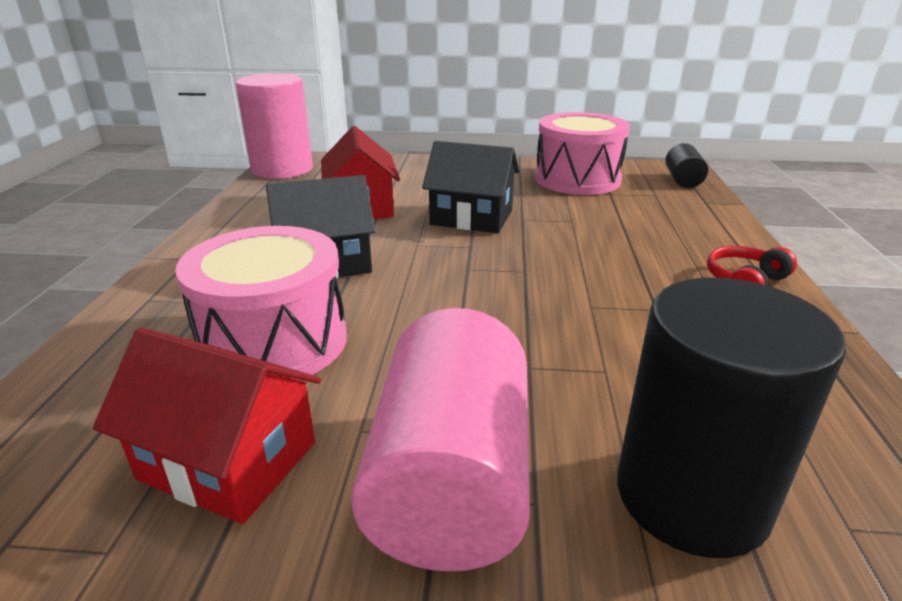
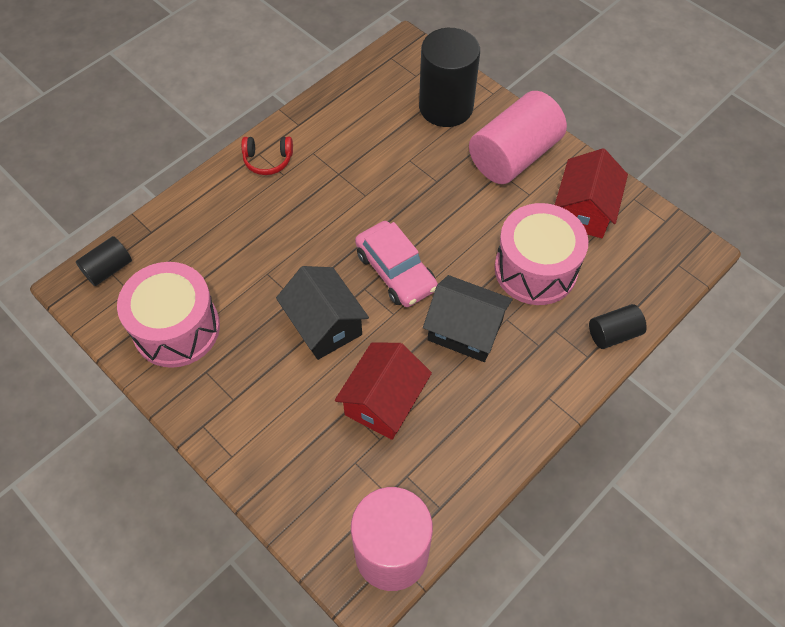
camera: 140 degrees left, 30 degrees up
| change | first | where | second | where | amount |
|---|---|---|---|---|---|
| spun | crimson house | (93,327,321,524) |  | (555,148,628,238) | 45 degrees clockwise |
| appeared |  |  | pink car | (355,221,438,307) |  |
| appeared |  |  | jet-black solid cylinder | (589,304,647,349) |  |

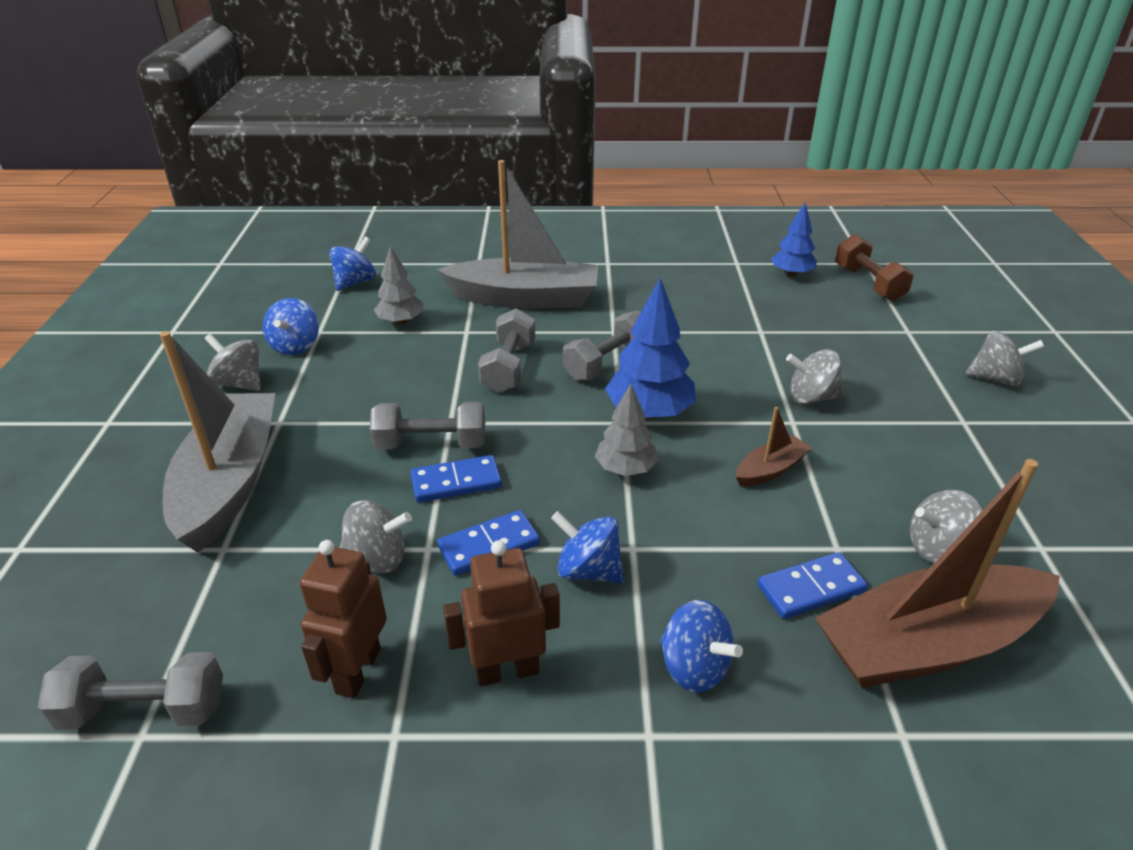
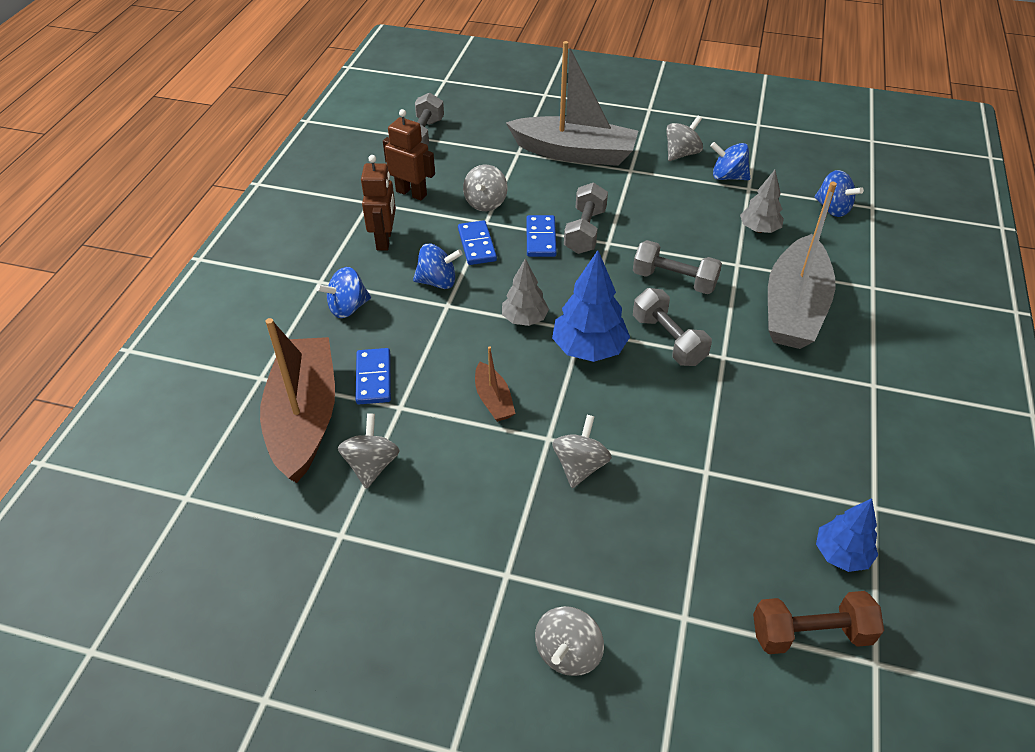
camera: 105 degrees right, 10 degrees up
| change | first | where | second | where | amount |
|---|---|---|---|---|---|
| spun | blue whirligig | (551,511,624,583) |  | (413,244,463,289) | 45 degrees clockwise |

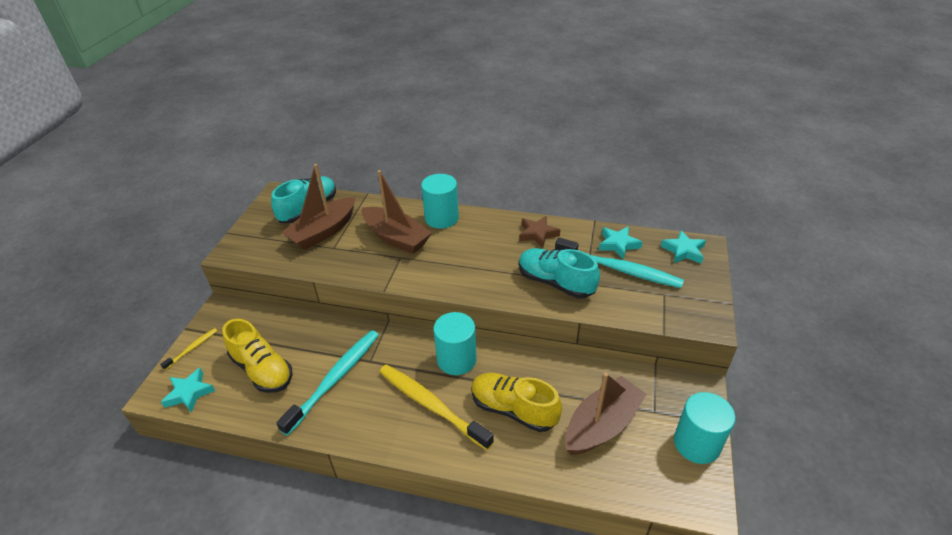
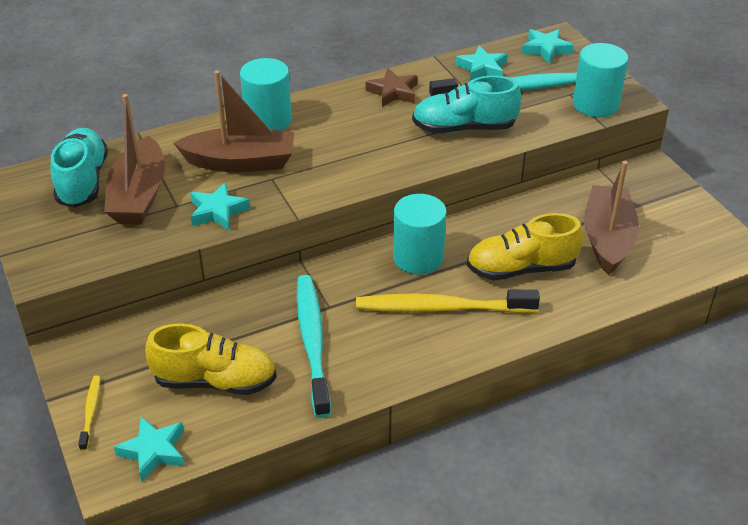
camera: 40 degrees left, 0 degrees up
| change | first | where | second | where | amount |
|---|---|---|---|---|---|
| relocated | aqua solid cylinder | (674,392,735,464) |  | (573,43,628,117) |  |
| appeared |  |  | aqua five-pointed star | (190,182,250,230) |  |

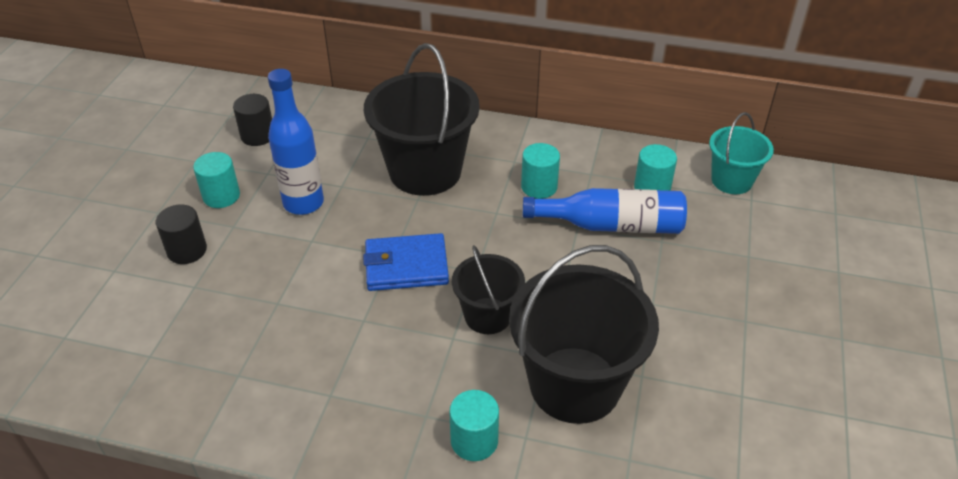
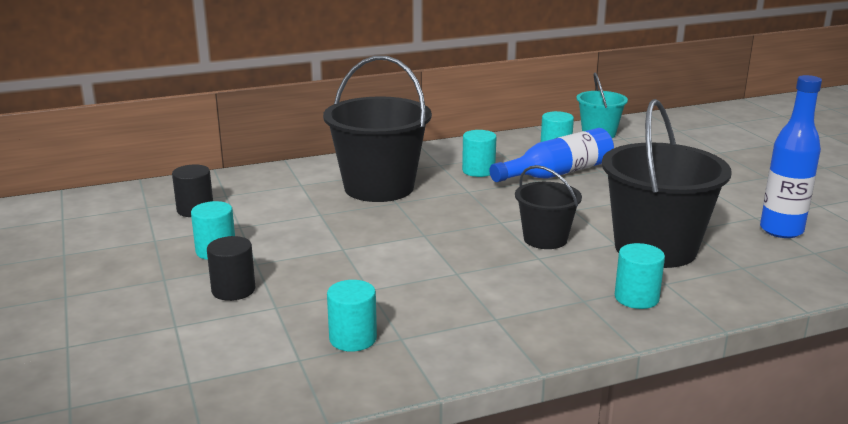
camera: 35 degrees left, 20 degrees down
| change | first | where | second | where | amount |
|---|---|---|---|---|---|
| relocated | blue bottle | (268,69,324,215) |  | (760,75,822,238) |  |
| missing | blue wallet | (363,233,449,291) |  |  |  |
| appeared |  |  | aqua solid cylinder | (327,280,377,352) |  |

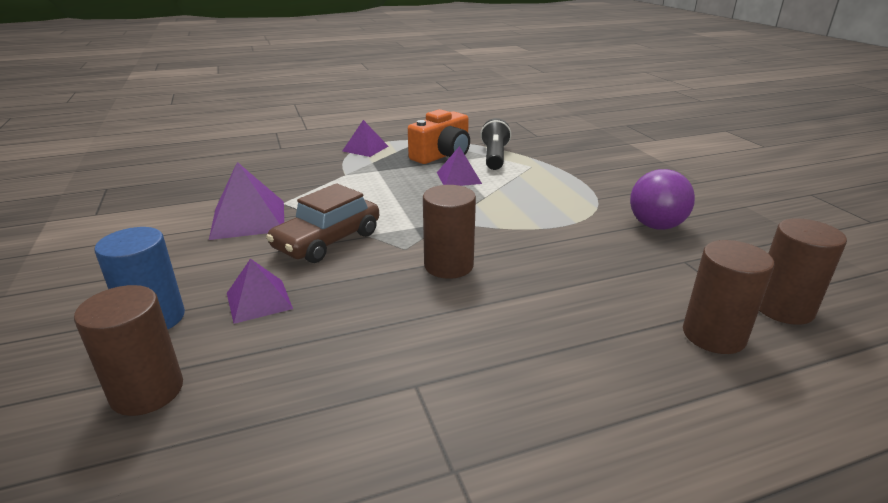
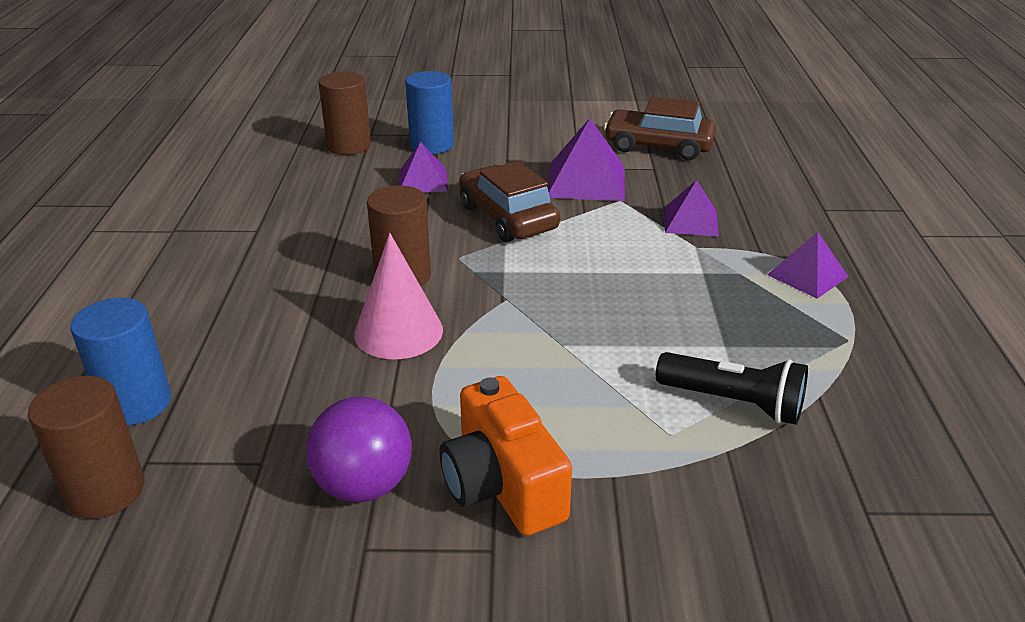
camera: 110 degrees right, 5 degrees up
| change | first | where | second | where | amount |
|---|---|---|---|---|---|
| relocated | orange compact camera | (408,109,470,164) |  | (440,376,572,536) |  |
| relocated | royal purple pyramid shape | (437,146,482,186) |  | (665,180,719,237) |  |
| colour | brown solid cylinder | (683,240,774,354) | blue solid cylinder | (70,298,171,426) |  |
| appeared |  |  | pink cone | (354,233,443,360) |  |
| appeared |  |  | brown car | (604,97,716,160) |  |

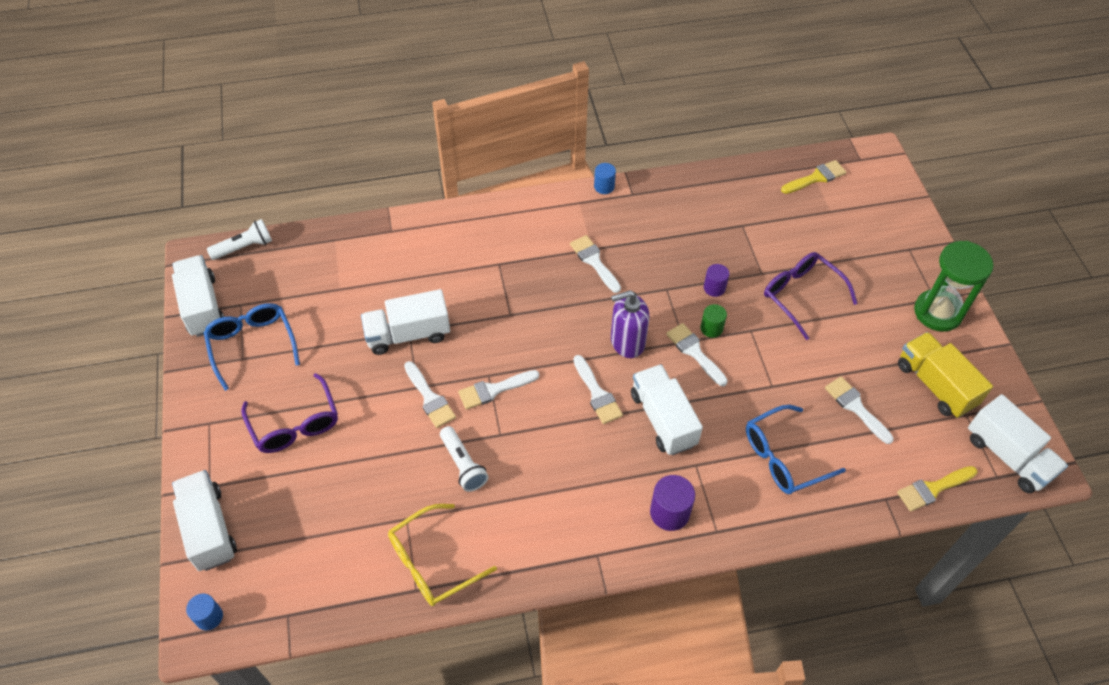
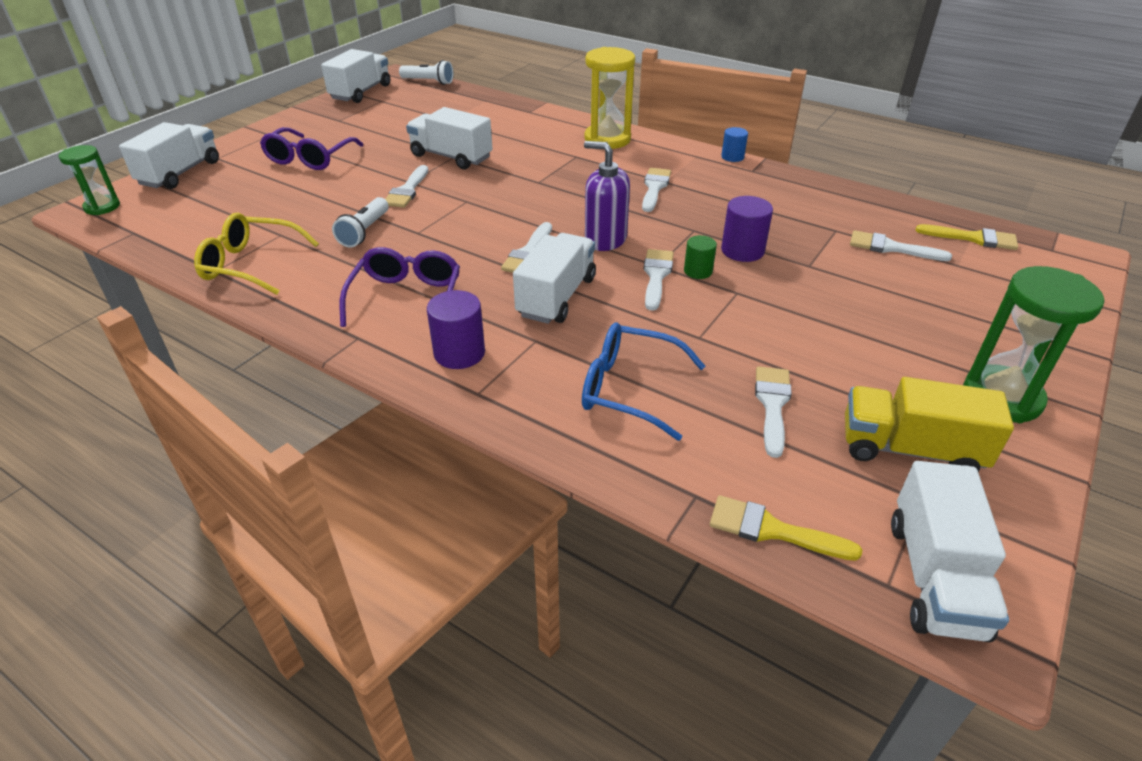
camera: 45 degrees right, 15 degrees down
| change | first | where | second | where | amount |
|---|---|---|---|---|---|
| exchanged | blue solid cylinder | (186,593,223,630) | leaf-green hourglass | (59,145,120,215) |  |
| missing | blue eyeglasses | (204,303,300,391) |  |  |  |
| relocated | snow-white paint brush | (458,370,539,410) |  | (850,230,952,261) |  |
| size | royal purple solid cylinder | (704,264,729,297) |  | (721,196,773,262) | x1.56 |
| relocated | royal purple eyeglasses | (764,252,858,340) |  | (340,247,460,327) |  |
| spun | bright yellow lorry | (898,332,993,418) |  | (845,377,1014,472) | 90 degrees counterclockwise |
| appeared |  |  | bright yellow hourglass | (584,47,635,149) |  |

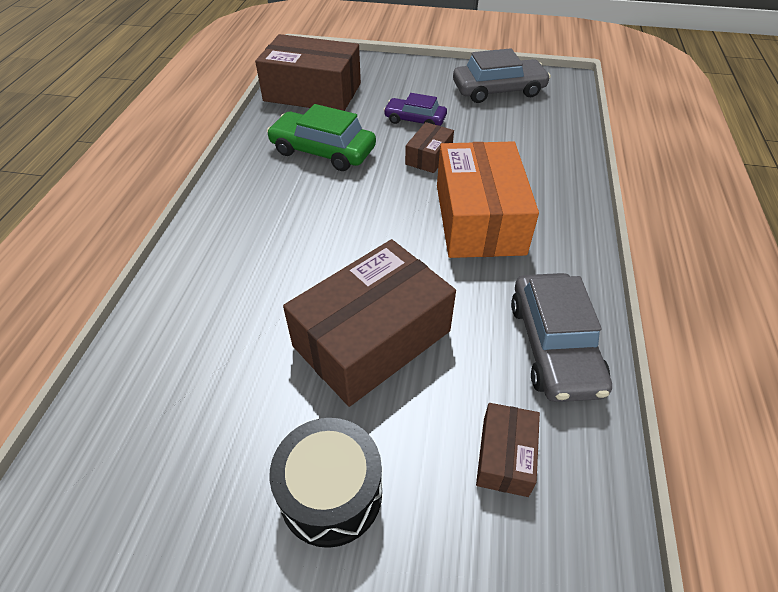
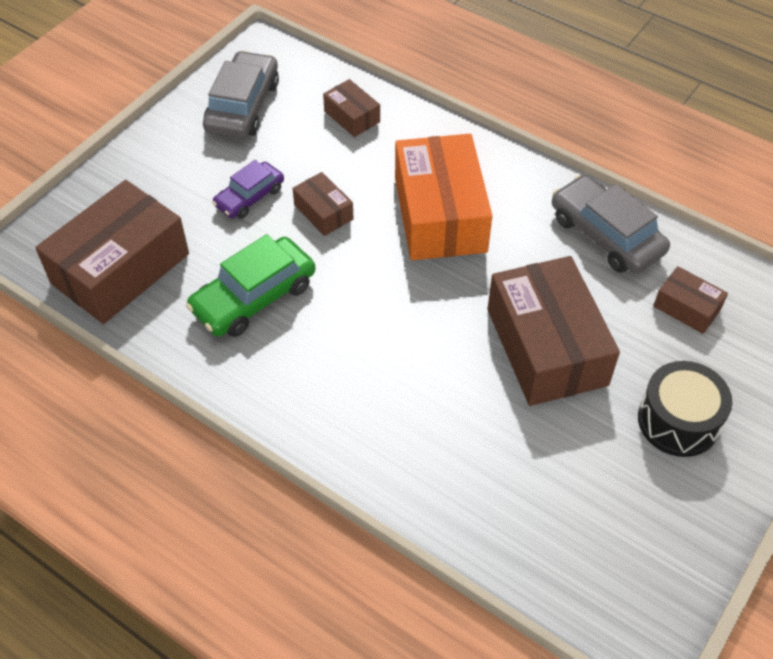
camera: 65 degrees left, 5 degrees up
| change | first | where | second | where | amount |
|---|---|---|---|---|---|
| spun | orange parcel | (437,141,539,258) |  | (395,134,492,260) | 60 degrees clockwise |
| spun | ash-grey car | (511,273,612,402) |  | (552,175,670,274) | 150 degrees counterclockwise |
| appeared |  |  | brown parcel | (323,79,380,137) |  |

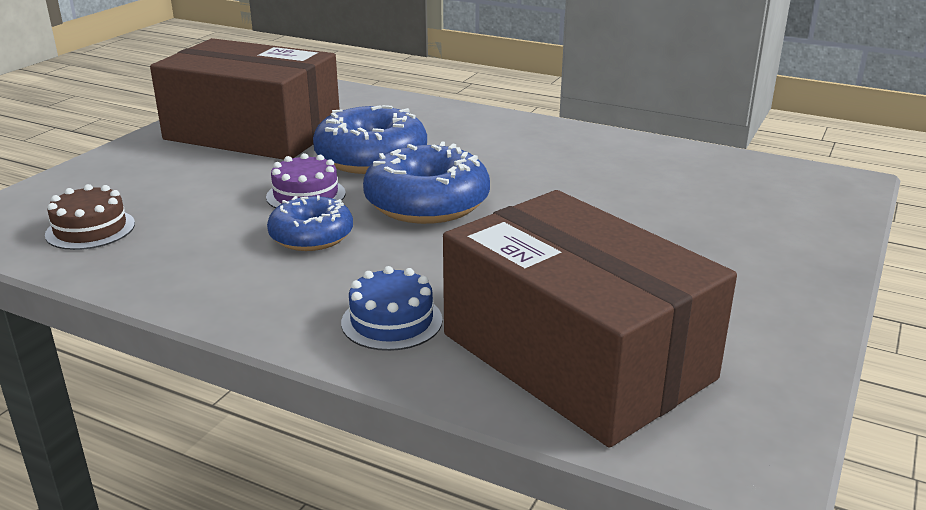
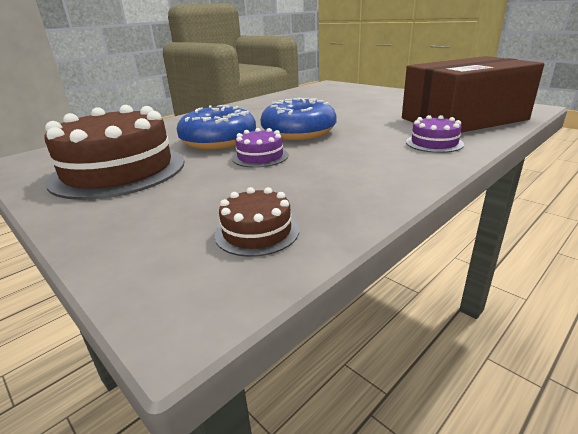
camera: 70 degrees left, 0 degrees up
| change | first | where | second | where | amount |
|---|---|---|---|---|---|
| exchanged | brown parcel | (150,38,340,160) | brown gateau | (44,105,184,200) |  |
| missing | blue donut | (267,195,353,251) |  |  |  |
| colour | blue gateau | (341,266,443,351) | royal purple gateau | (406,115,464,153) |  |

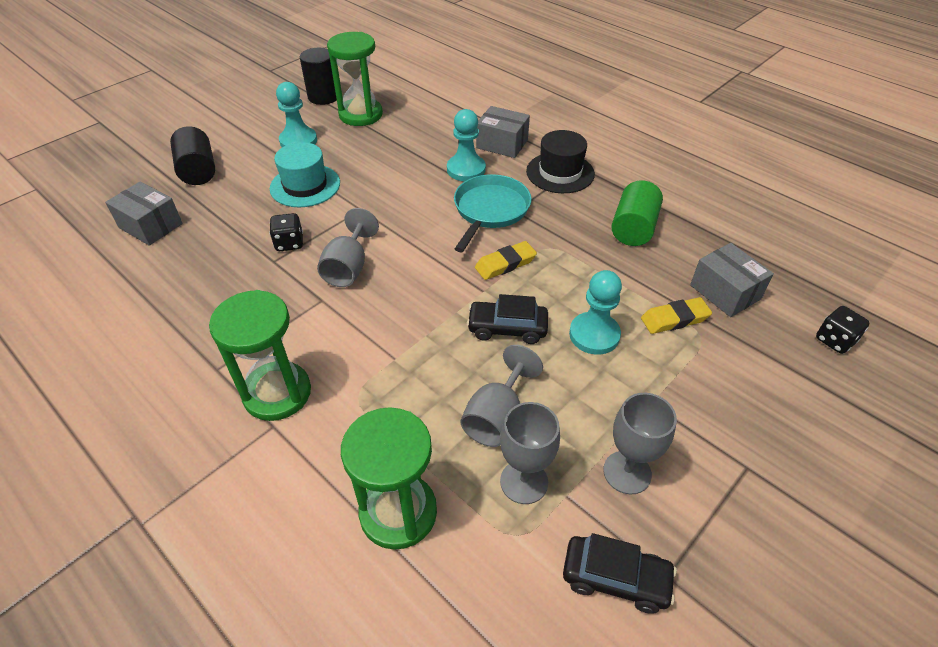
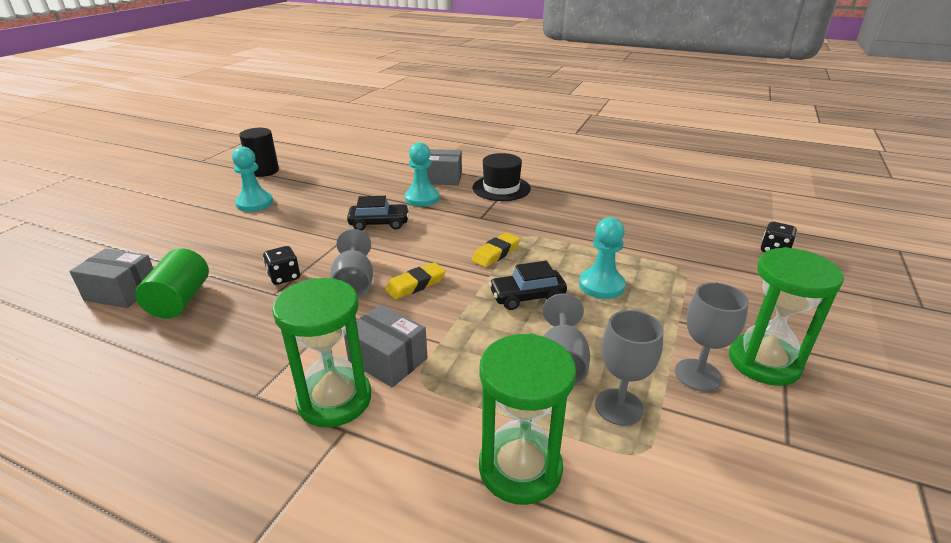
camera: 20 degrees left, 15 degrees down
| change | first | where | second | where | amount |
|---|---|---|---|---|---|
| missing | jet-black solid cylinder | (170,126,215,185) |  |  |  |
| missing | aqua top hat | (270,142,340,207) |  |  |  |
| relocated | leaf-green hourglass | (327,32,383,126) |  | (729,247,844,386) |  |
| missing | aqua pan | (454,174,532,252) |  |  |  |
| relocated | jet-black car | (563,533,677,614) |  | (347,196,409,231) |  |
| relocated | leaf-green solid cylinder | (611,180,663,246) |  | (135,248,209,318) |  |
| relocated | bright yellow gum eraser | (641,297,712,334) |  | (385,262,446,299) |  |
| relocated | ash-grey parcel | (690,243,774,317) |  | (344,305,428,388) |  |

